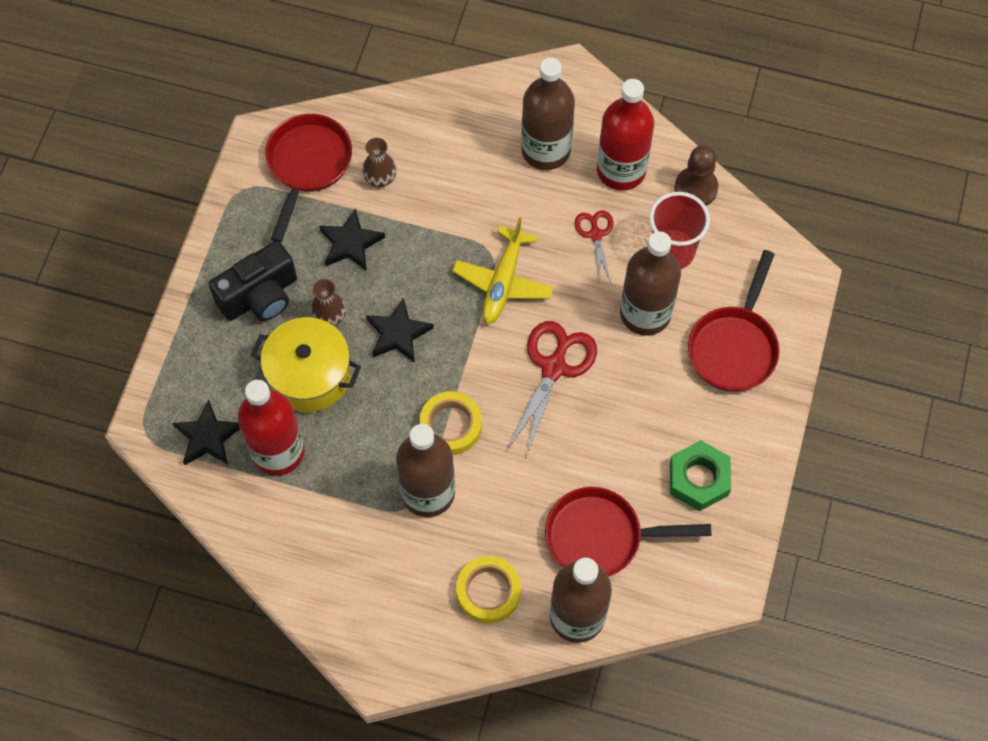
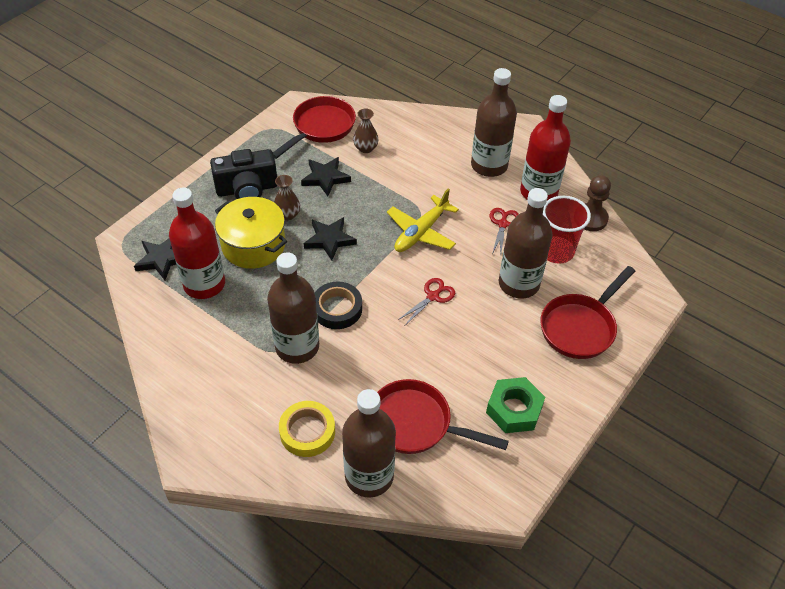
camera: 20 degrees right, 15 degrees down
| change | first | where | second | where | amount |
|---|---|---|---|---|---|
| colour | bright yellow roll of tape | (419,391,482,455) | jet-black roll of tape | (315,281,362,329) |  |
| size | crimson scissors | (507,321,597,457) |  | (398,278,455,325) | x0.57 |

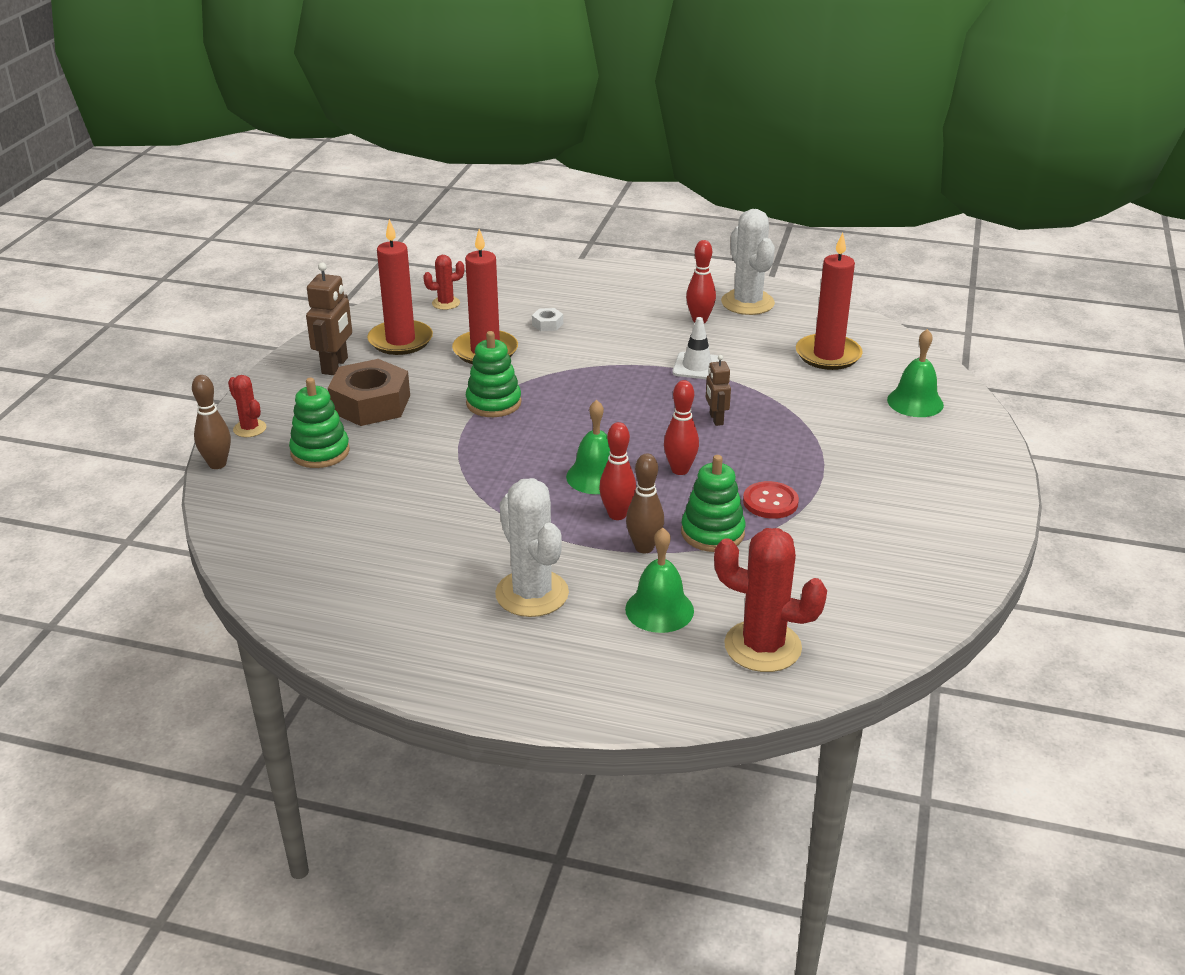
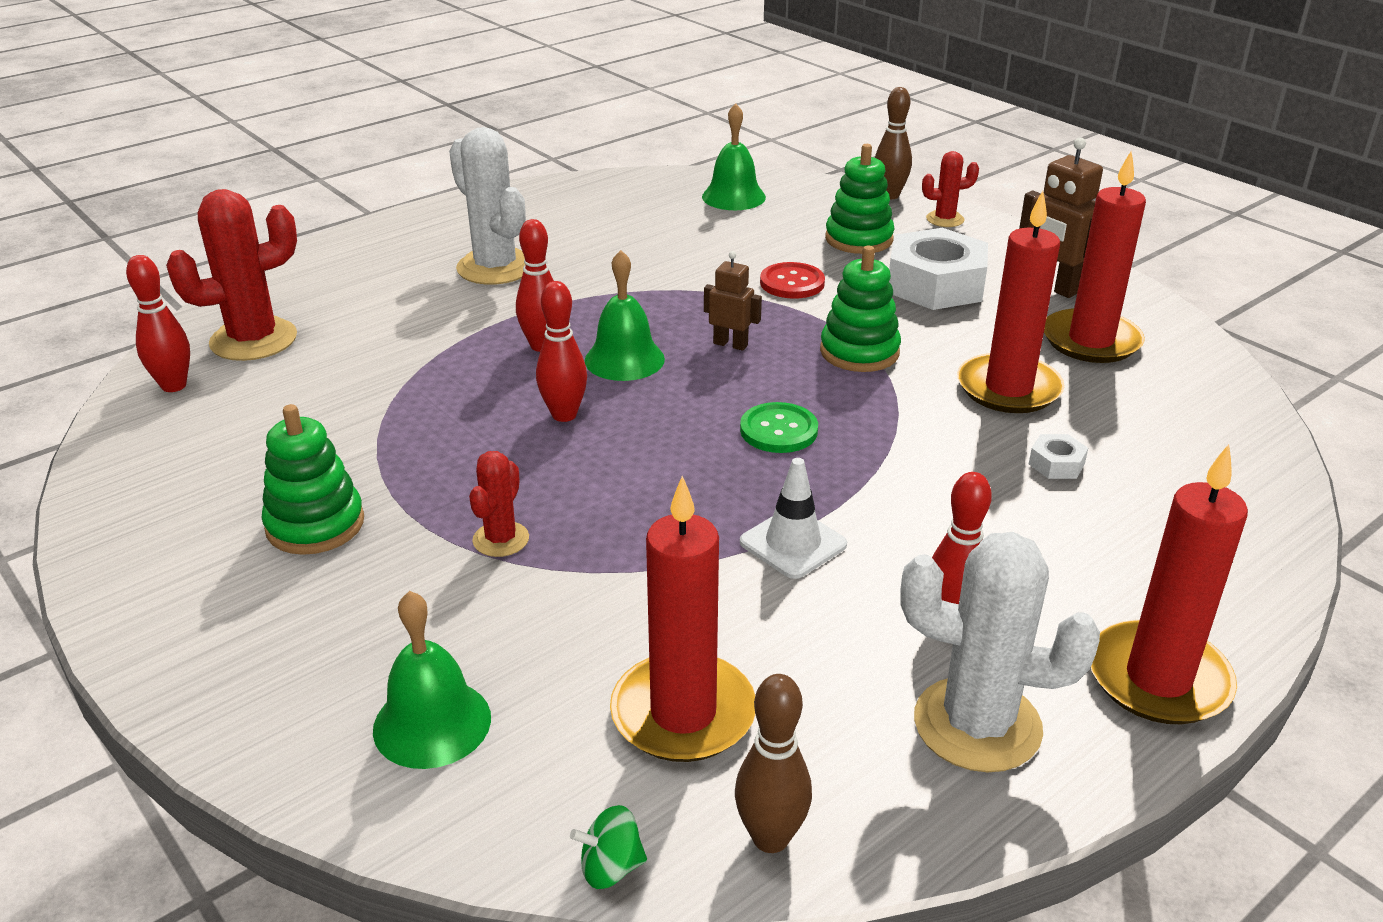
camera: 125 degrees right, 0 degrees up
| change | first | where | second | where | amount |
|---|---|---|---|---|---|
| colour | brown hexagon nut | (328,359,410,426) | snow-white hexagon nut | (889,228,988,310) |  |
| relocated | crimson cactus | (423,255,464,310) |  | (469,451,529,557) |  |
| spun | snow-white cactus | (495,478,569,617) |  | (449,127,526,285) | 45 degrees clockwise |
| relocated | leaf-green hand bell | (625,528,694,633) |  | (702,103,766,210) |  |
| relocated | brown skittle | (626,453,664,553) |  | (735,674,812,853) |  |
| relocated | leaf-green stacking rings | (681,455,746,552) |  | (261,404,364,555) |  |
| relocated | brown robot figure | (706,355,731,426) |  | (704,251,762,351) |  |
| relocated | crimson button | (743,481,799,519) |  | (760,262,825,299) |  |
| appeared |  |  | crimson skittle | (126,255,190,392) |  |
| appeared |  |  | leaf-green whirligig | (570,805,647,889) |  |
| appeared |  |  | leaf-green button | (740,402,818,453) |  |
| appeared |  |  | crimson candle | (1091,444,1248,724) |  |

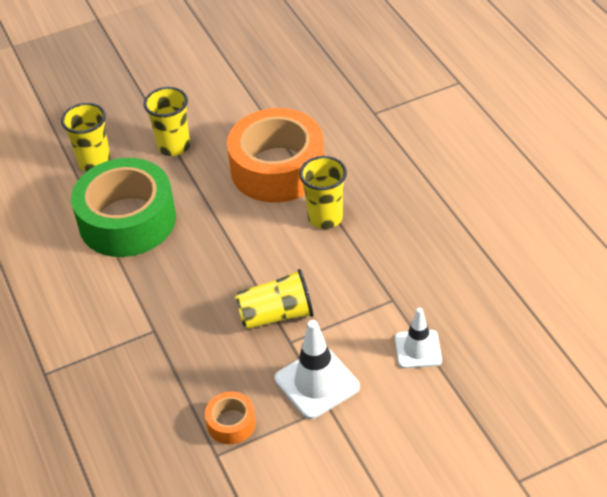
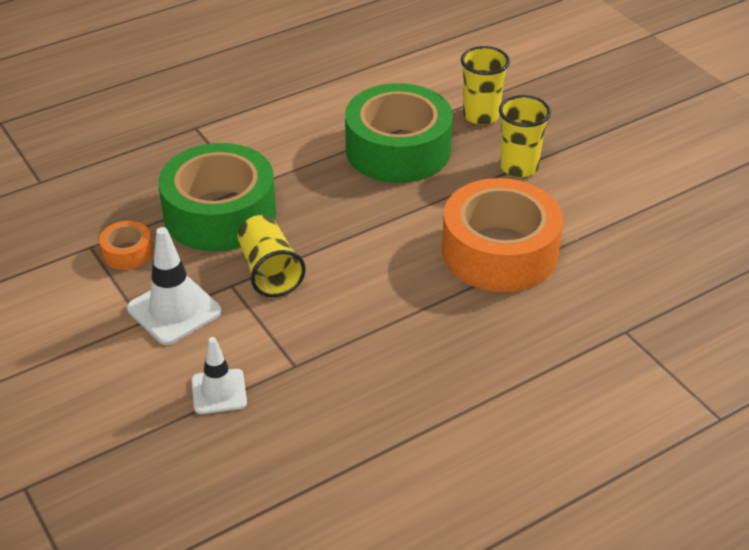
camera: 80 degrees right, 5 degrees down
| change | first | where | second | where | amount |
|---|---|---|---|---|---|
| missing | bright yellow cup | (299,156,347,229) |  |  |  |
| appeared |  |  | leaf-green roll of tape | (158,143,276,251) |  |

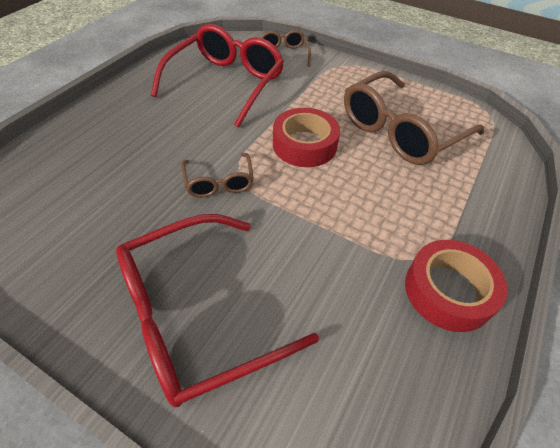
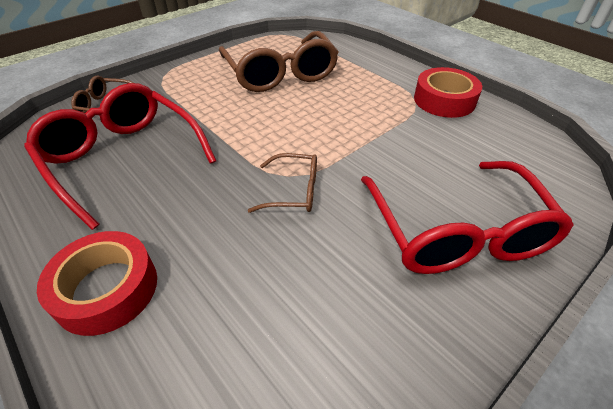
camera: 70 degrees left, 5 degrees down
| change | first | where | second | where | amount |
|---|---|---|---|---|---|
| relocated | crimson roll of tape | (273,108,340,167) |  | (37,231,157,336) |  |

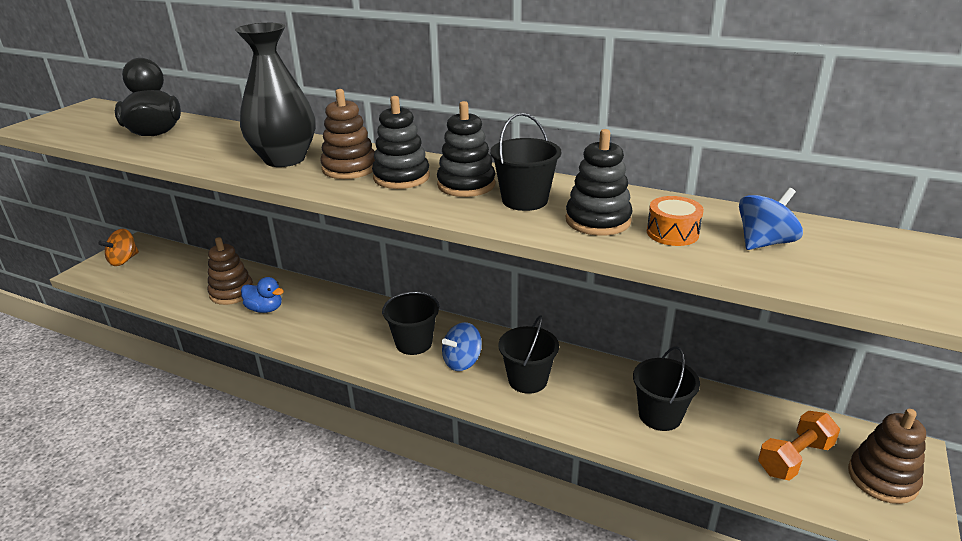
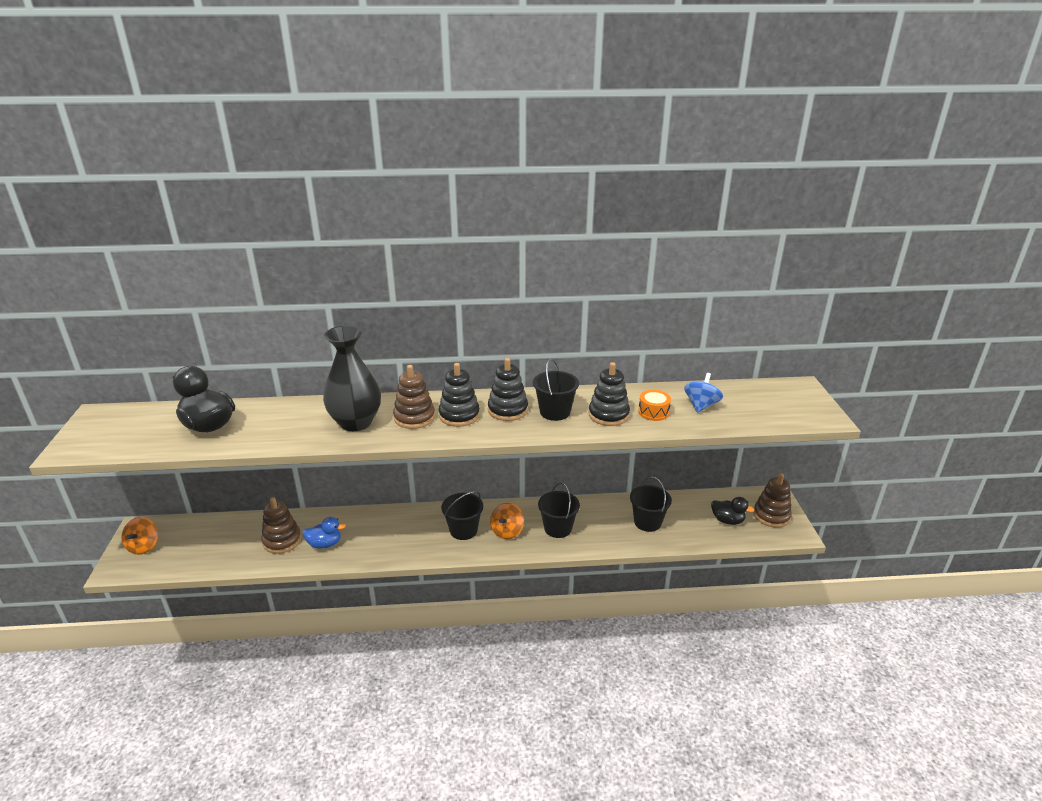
camera: 30 degrees left, 0 degrees up
| change | first | where | second | where | amount |
|---|---|---|---|---|---|
| colour | blue whirligig | (442,322,482,371) | orange whirligig | (490,503,524,539) |  |
| exchanged | orange free weight | (758,411,840,481) | jet-black duck | (711,497,754,525) |  |

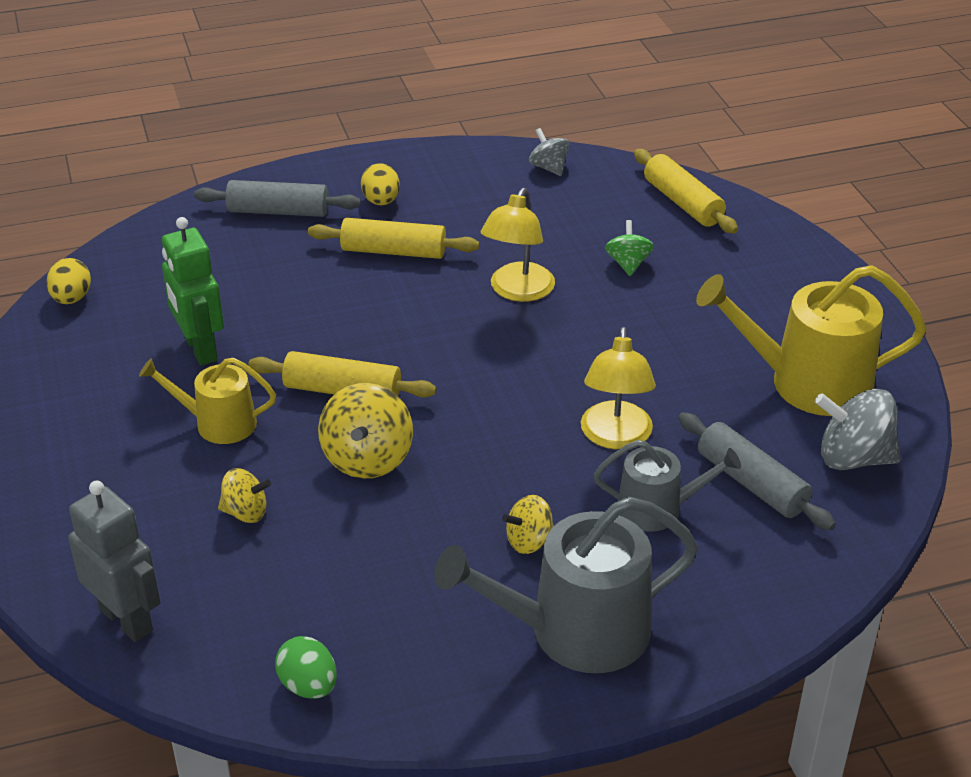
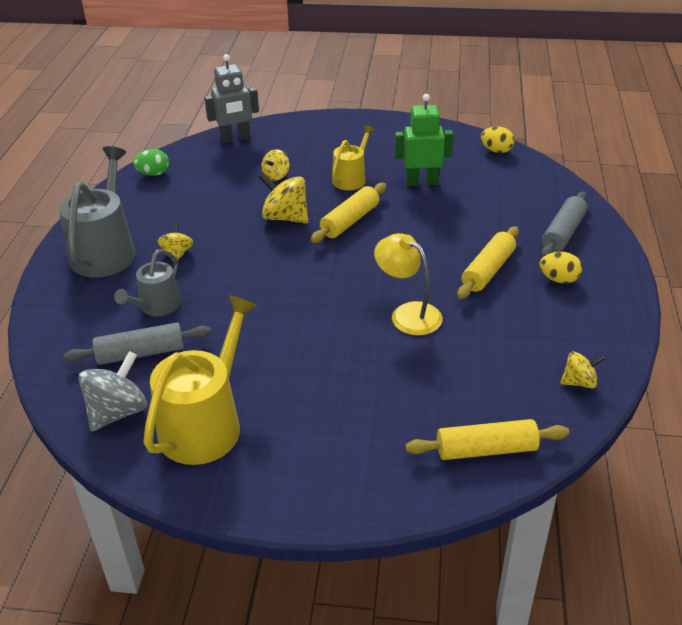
camera: 115 degrees right, 0 degrees up
| change | first | where | second | where | amount |
|---|---|---|---|---|---|
| colour | ash-grey whirligig | (529,128,570,176) | bright yellow whirligig | (560,351,605,389) |  |
| missing | bright yellow desk lamp | (581,327,656,449) |  |  |  |
| missing | leaf-green whirligig | (605,220,654,276) |  |  |  |

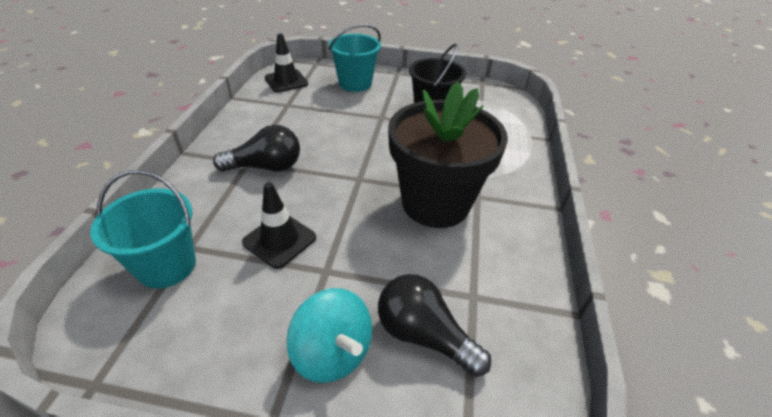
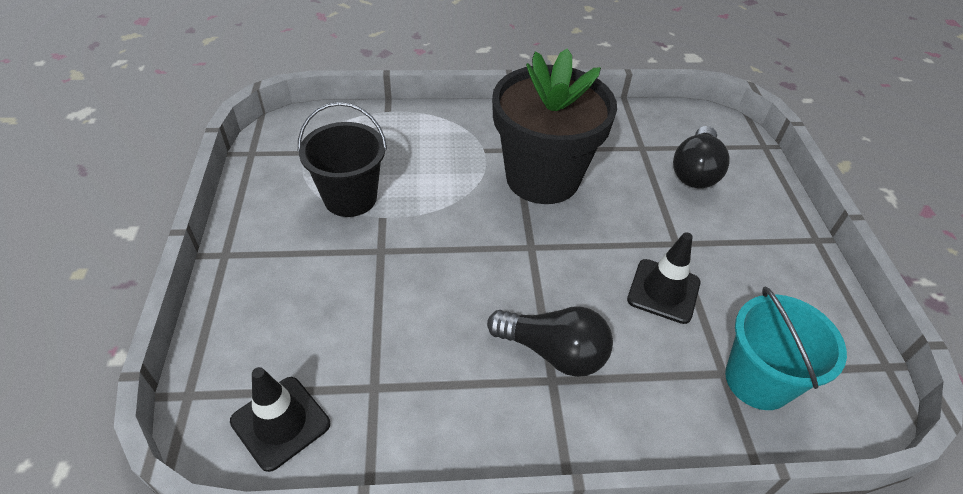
camera: 105 degrees left, 5 degrees up
| change | first | where | second | where | amount |
|---|---|---|---|---|---|
| spun | jet-black bulb | (213,125,300,172) |  | (487,306,613,377) | 135 degrees clockwise |
| missing | aqua whirligig | (287,288,372,383) |  |  |  |
| missing | aqua pail | (328,24,381,92) |  |  |  |

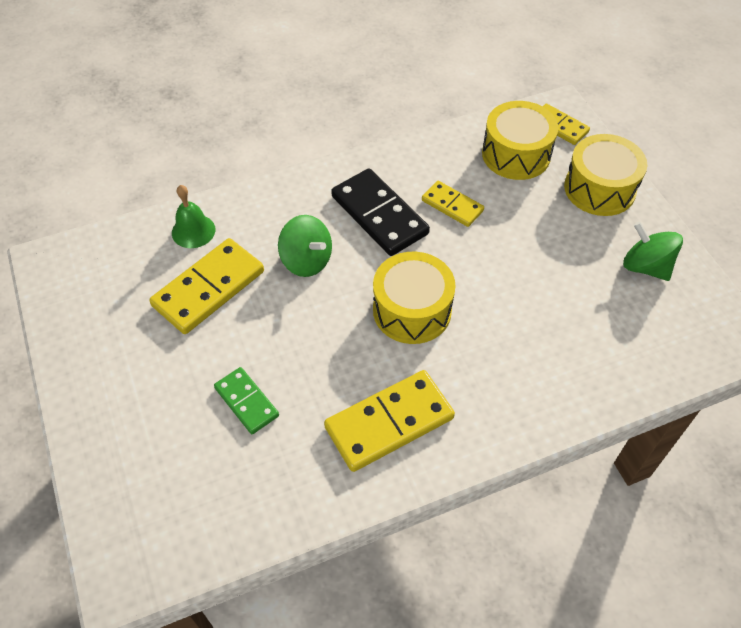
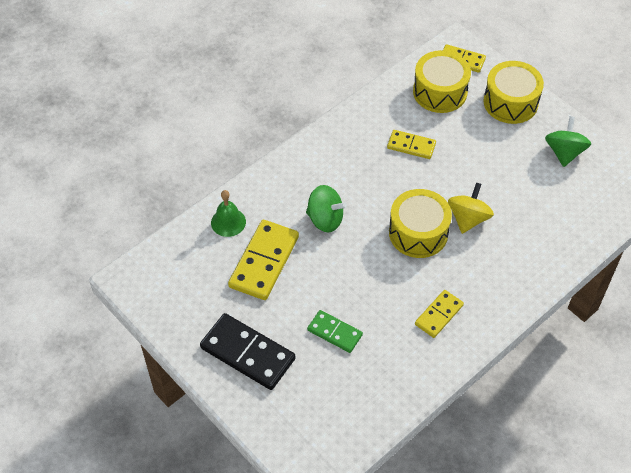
camera: 20 degrees left, 0 degrees up
| change | first | where | second | where | amount |
|---|---|---|---|---|---|
| size | bright yellow domino piece | (324,370,455,472) |  | (415,290,464,338) | x0.58 |
| relocated | jet-black domino piece | (331,169,430,256) |  | (200,313,295,390) |  |
| spun | leaf-green whirligig | (623,222,683,281) |  | (545,116,591,167) | 75 degrees clockwise |
| appeared |  |  | bright yellow whirligig | (448,183,494,234) |  |

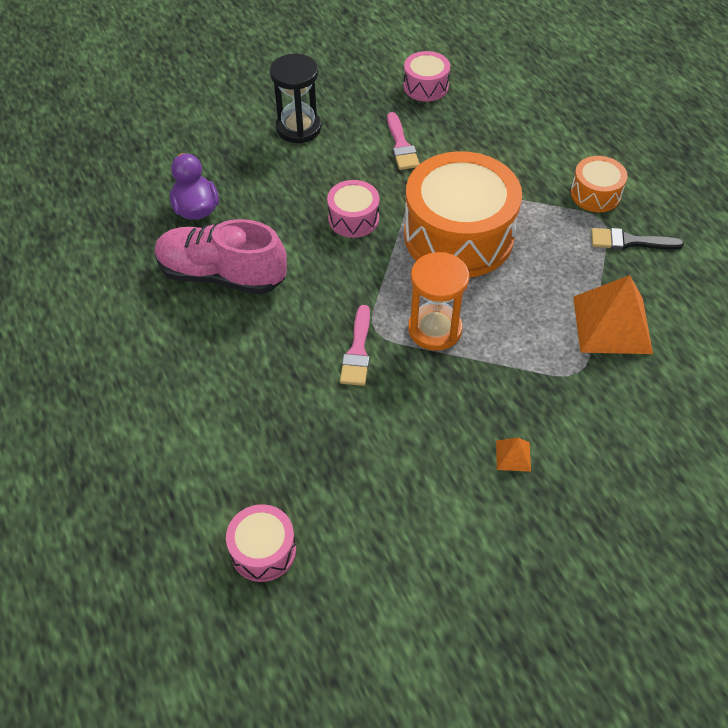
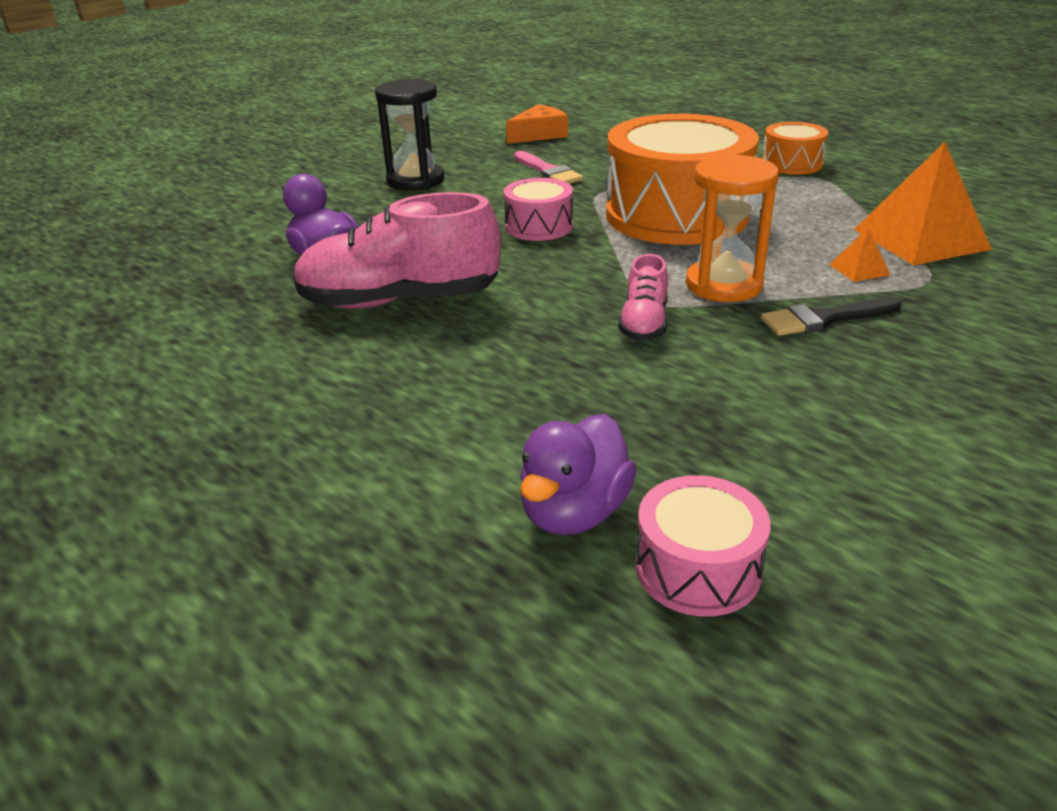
camera: 20 degrees left, 20 degrees down
| change | first | where | second | where | amount |
|---|---|---|---|---|---|
| exchanged | pink paint brush | (340,305,370,386) | pink shoe | (618,254,668,341) |  |
| exchanged | pink drum | (403,51,450,102) | orange cheese wedge | (506,104,568,144) |  |
| relocated | orange pyramid shape | (496,438,531,472) |  | (829,228,890,282) |  |
| relocated | jet-black paint brush | (591,228,684,250) |  | (761,297,902,336) |  |
| appeared |  |  | royal purple duck | (520,414,637,535) |  |

